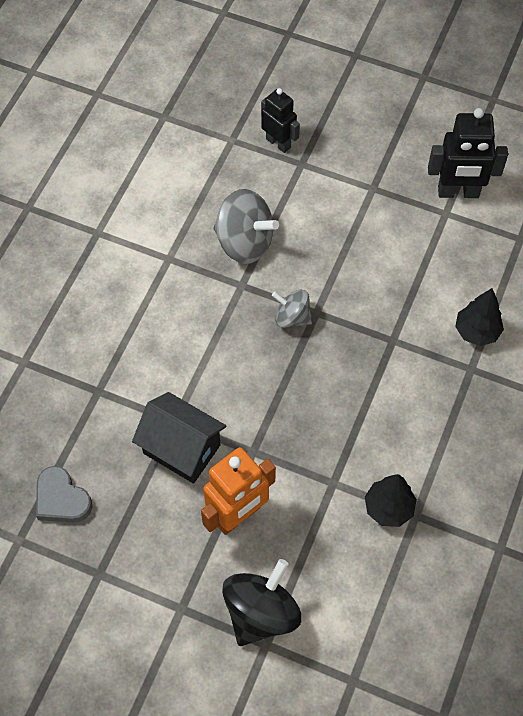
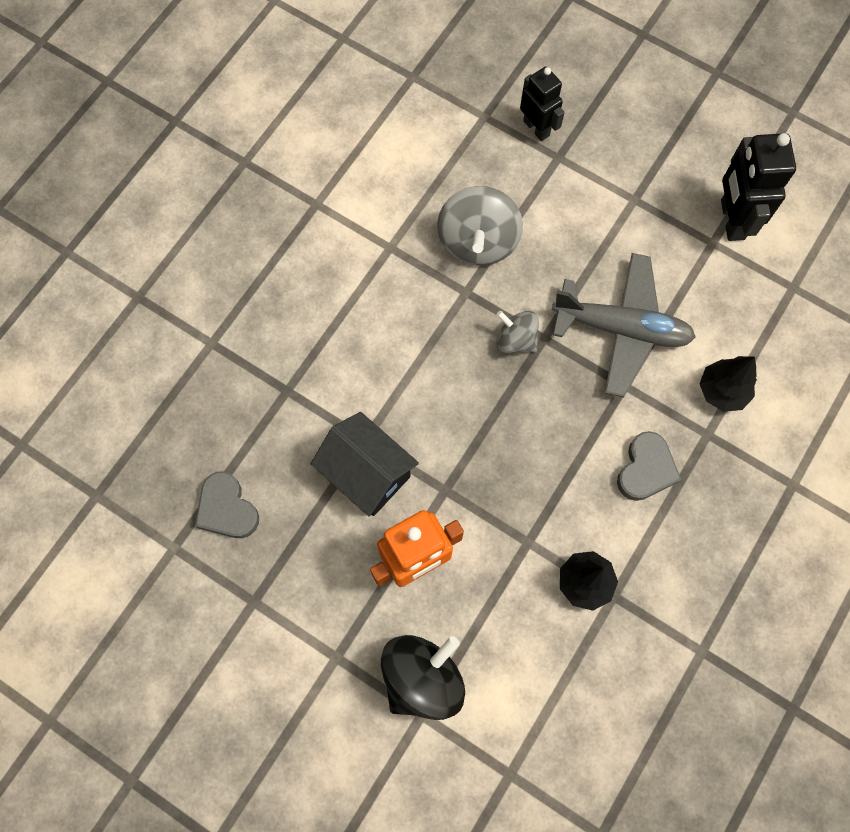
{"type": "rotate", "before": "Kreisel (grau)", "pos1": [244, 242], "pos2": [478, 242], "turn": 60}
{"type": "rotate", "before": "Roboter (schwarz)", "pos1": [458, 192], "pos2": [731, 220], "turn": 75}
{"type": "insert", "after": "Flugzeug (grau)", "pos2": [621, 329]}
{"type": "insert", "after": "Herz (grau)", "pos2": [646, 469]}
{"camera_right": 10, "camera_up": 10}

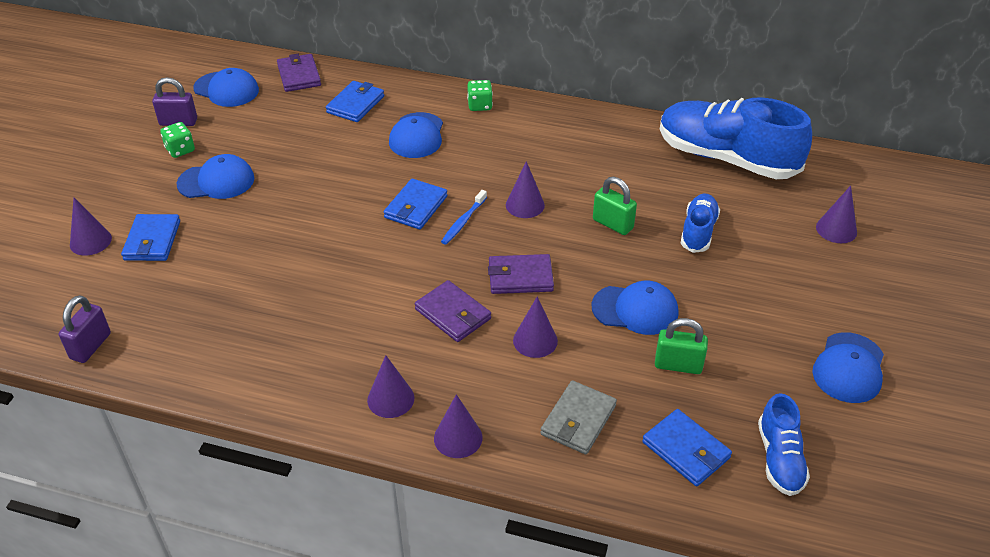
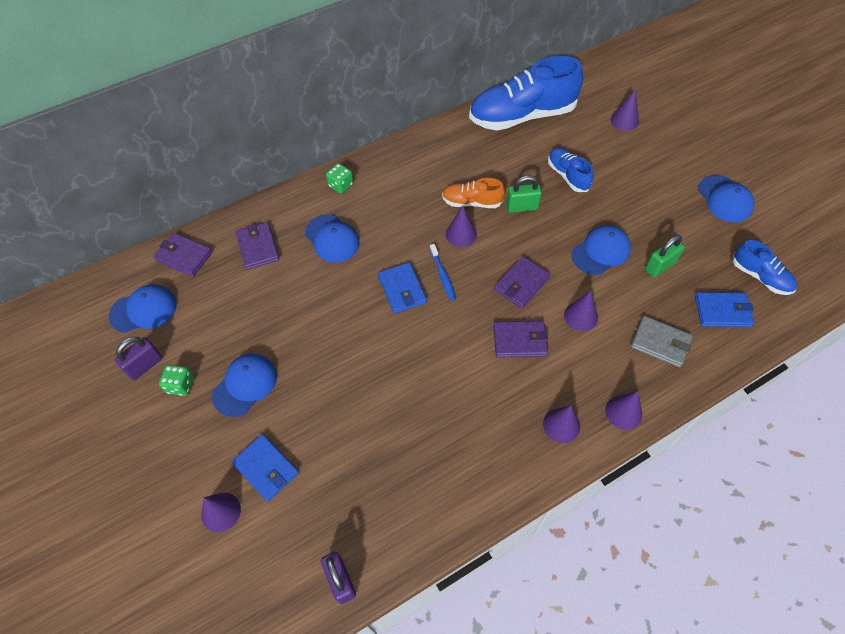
{"type": "recolor", "before": "Geldbörse (blau)", "after": "Geldbörse (lila)", "pos1": [355, 104], "pos2": [258, 247]}
{"type": "rotate", "before": "Geldbörse (grau)", "pos1": [578, 420], "pos2": [660, 343], "turn": -45}
{"type": "insert", "after": "Schuh (orange)", "pos2": [471, 202]}
{"camera_right": -45, "camera_up": 15}

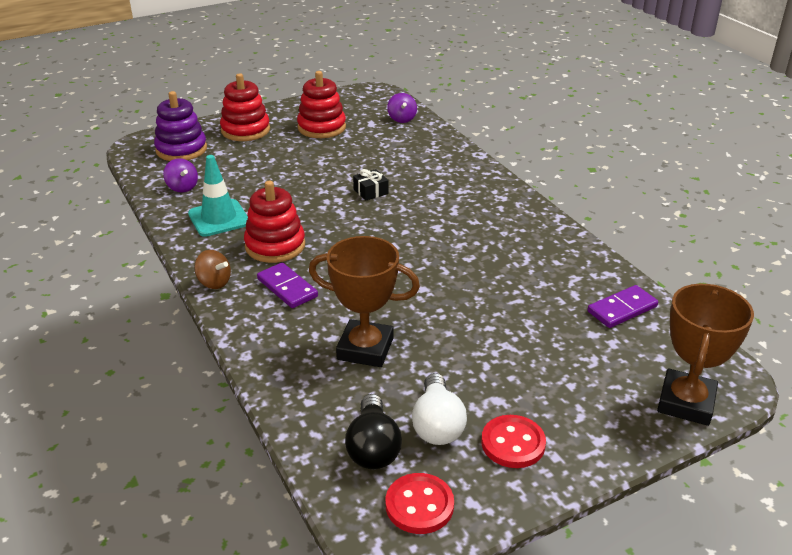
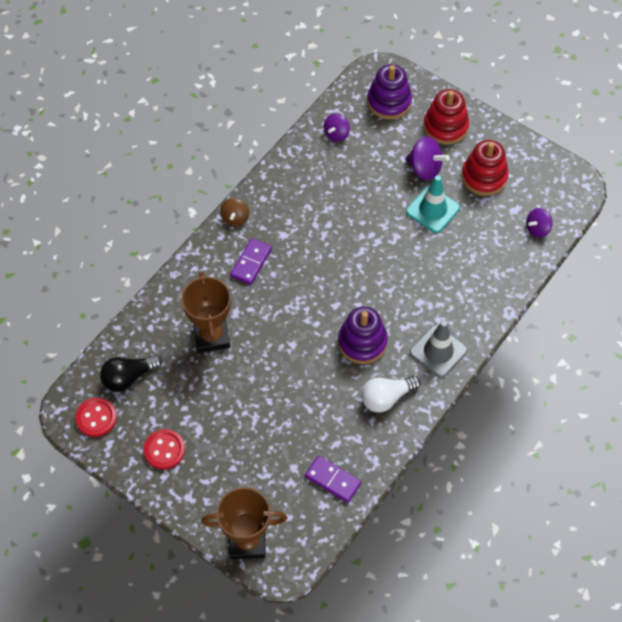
{"type": "move", "before": "Leitkegel (türkis)", "pos1": [219, 218], "pos2": [432, 210]}
{"type": "delete", "before": "Stapelspielzeug (rot)", "pos1": [275, 246]}
{"type": "delete", "before": "Geschenk (schwarz)", "pos1": [371, 191]}
{"type": "move", "before": "Glühbirne (weiß)", "pos1": [437, 425], "pos2": [386, 398]}
{"type": "insert", "after": "Stapelspielzeug (lila)", "pos2": [362, 342]}
{"type": "insert", "after": "Kreisel (lila)", "pos2": [425, 168]}
{"type": "insert", "after": "Leitkegel (grau)", "pos2": [438, 351]}
{"camera_right": 65, "camera_up": 25}

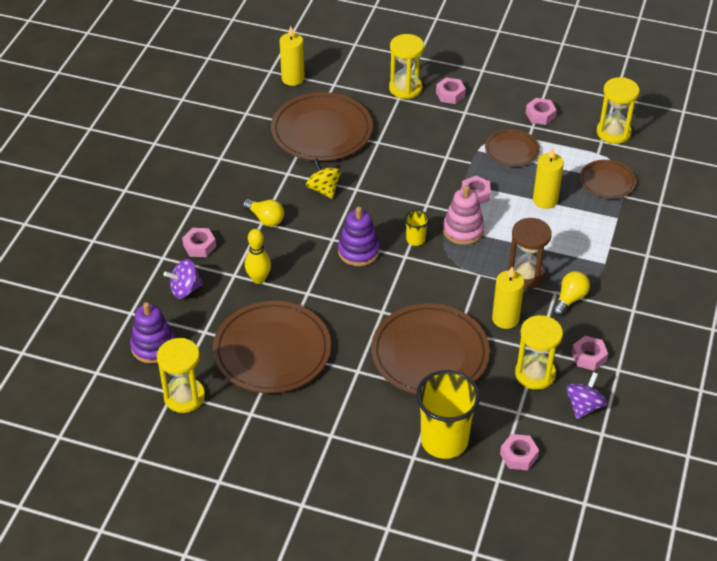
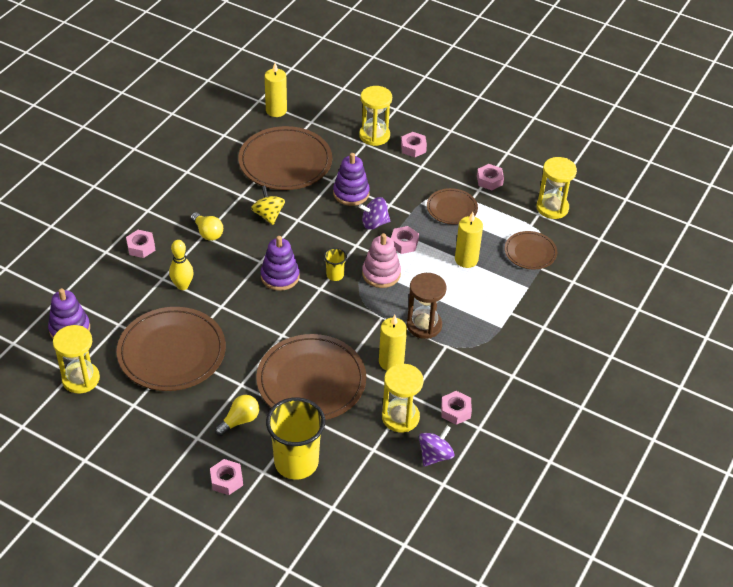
{"type": "move", "before": "Kreisel (lila)", "pos1": [185, 289], "pos2": [374, 223]}
{"type": "move", "before": "Sechskantmutter (rosa)", "pos1": [518, 456], "pos2": [226, 480]}
{"type": "move", "before": "Glühbirne (gelb)", "pos1": [570, 299], "pos2": [239, 421]}
{"type": "insert", "after": "Stapelspielzeug (lila)", "pos2": [351, 193]}
{"camera_right": 10, "camera_up": 0}

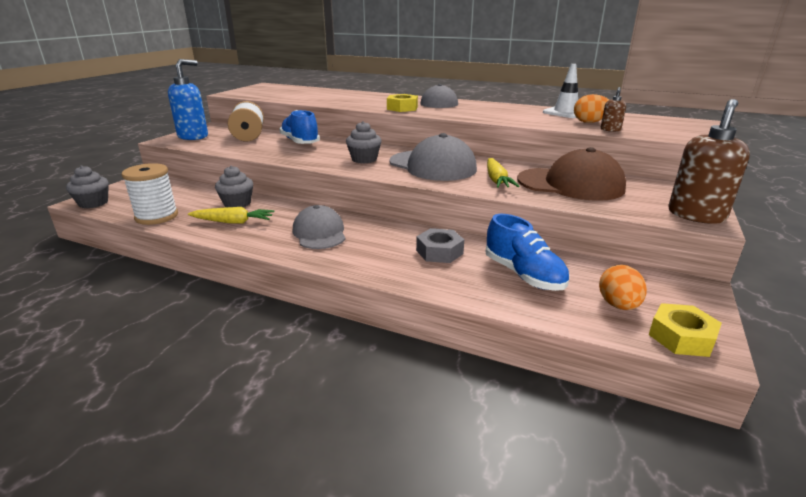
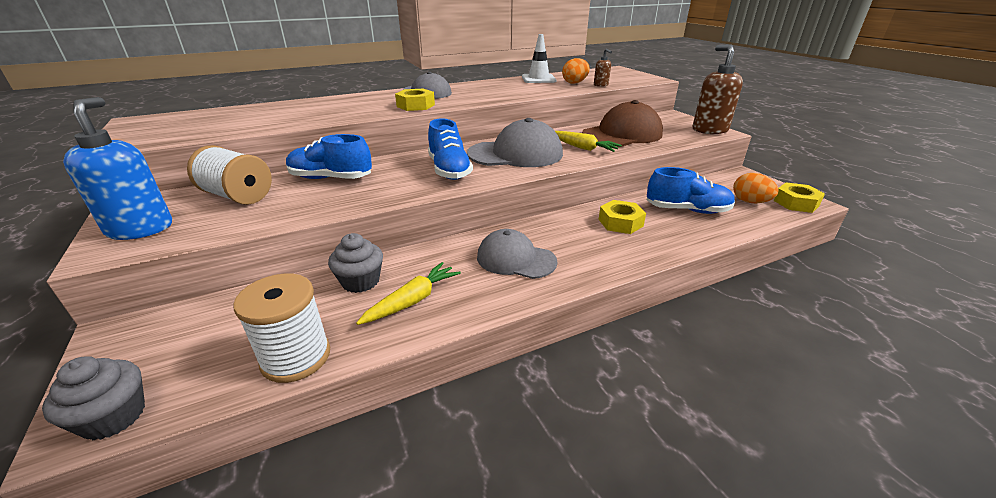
{"type": "replace", "before": "Muffin (grau)", "after": "Schuh (blau)", "pos1": [364, 159], "pos2": [449, 170]}
{"type": "recolor", "before": "Sechskantmutter (grau)", "after": "Sechskantmutter (gelb)", "pos1": [439, 252], "pos2": [620, 223]}
{"camera_right": -50, "camera_up": 5}

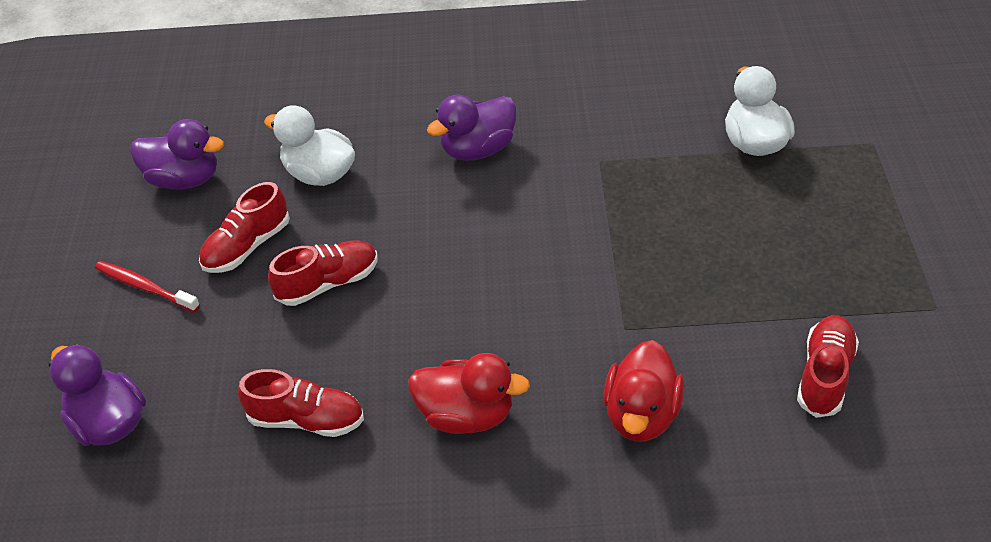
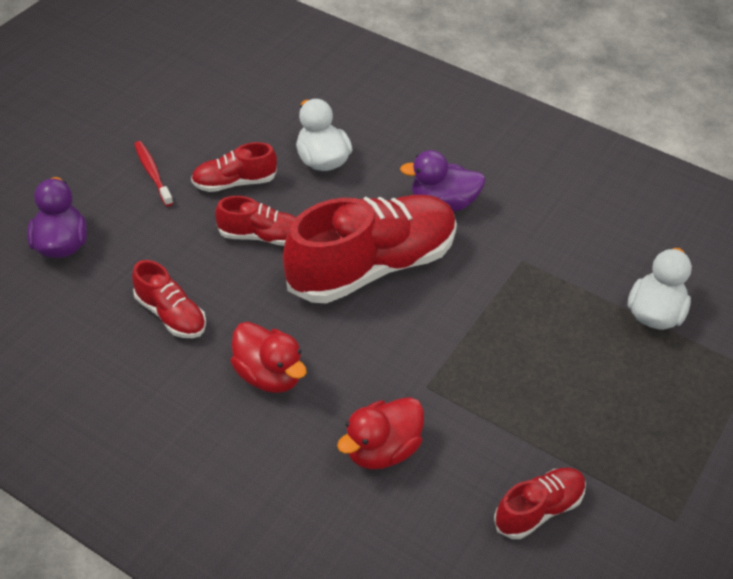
{"type": "delete", "before": "Ente (lila)", "pos1": [184, 179]}
{"type": "insert", "after": "Schuh (rot)", "pos2": [372, 267]}
{"camera_right": 30, "camera_up": 0}

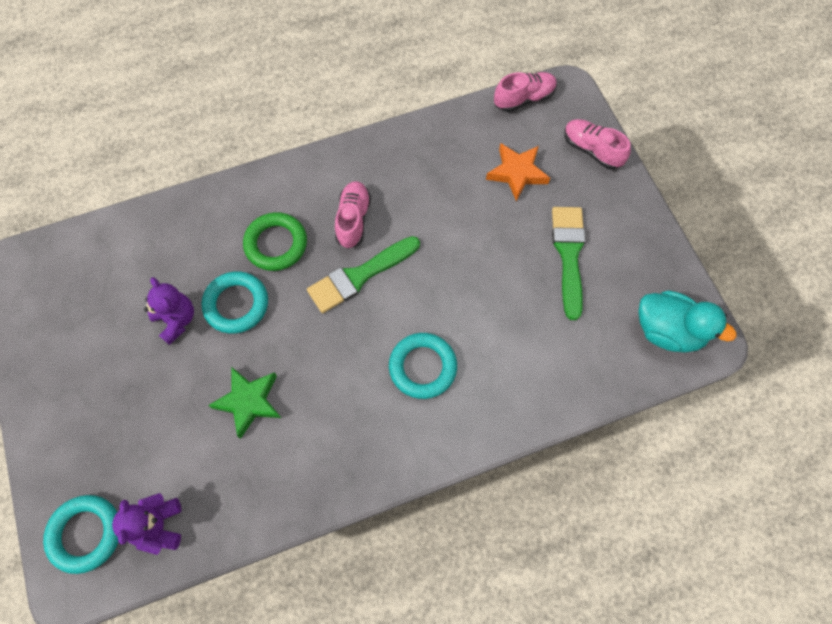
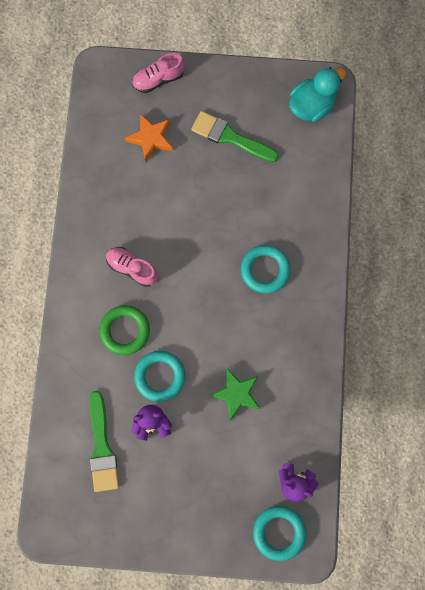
{"type": "move", "before": "Pinsel (grün)", "pos1": [360, 276], "pos2": [102, 447]}
{"type": "delete", "before": "Schuh (rosa)", "pos1": [524, 99]}
{"camera_right": -65, "camera_up": 10}

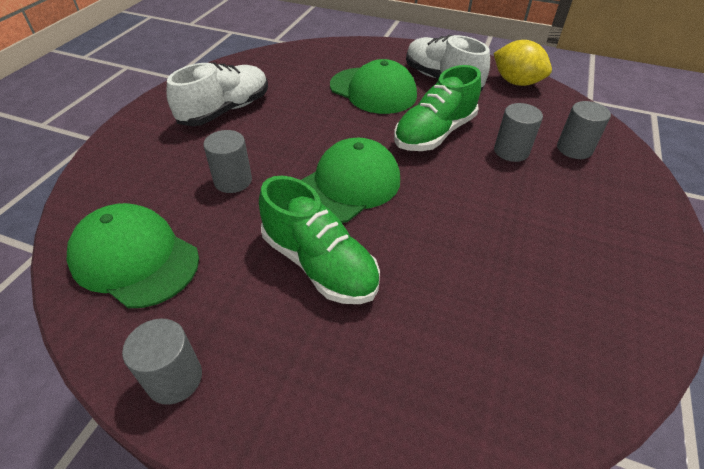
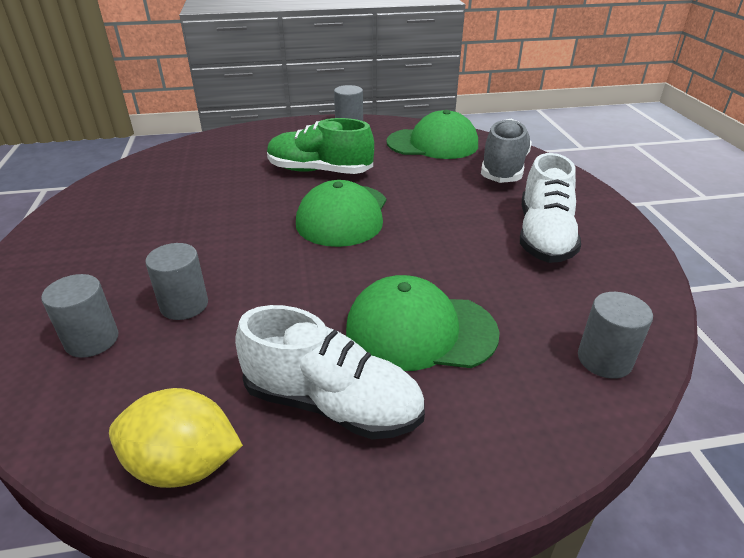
{"type": "move", "before": "Vollzylinder (grau)", "pos1": [233, 181], "pos2": [604, 359]}
{"type": "delete", "before": "Schuh (grün)", "pos1": [434, 134]}
{"type": "insert", "after": "Schuh (grau)", "pos2": [503, 168]}
{"camera_right": 150, "camera_up": -10}

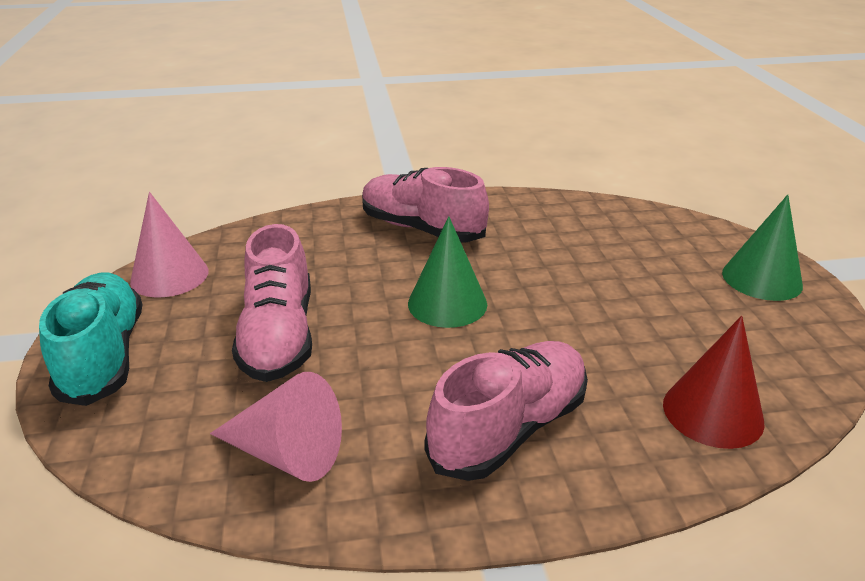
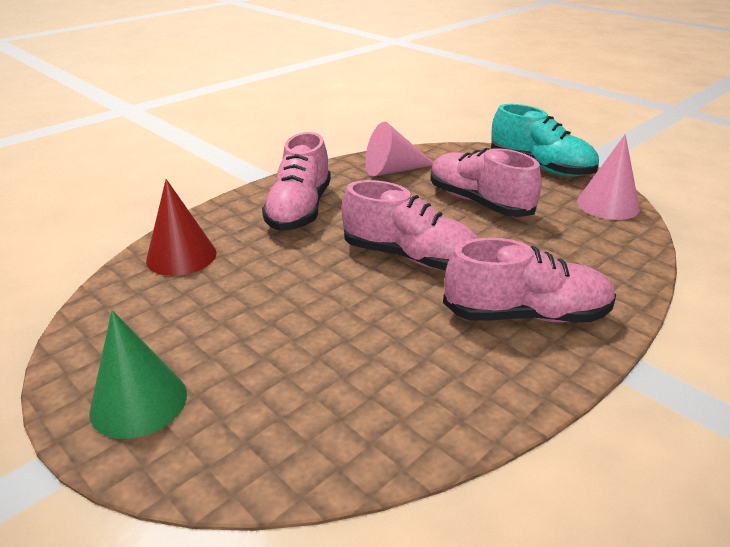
{"type": "replace", "before": "Kegel (grün)", "after": "Schuh (rosa)", "pos1": [447, 303], "pos2": [410, 257]}
{"camera_right": 145, "camera_up": 0}

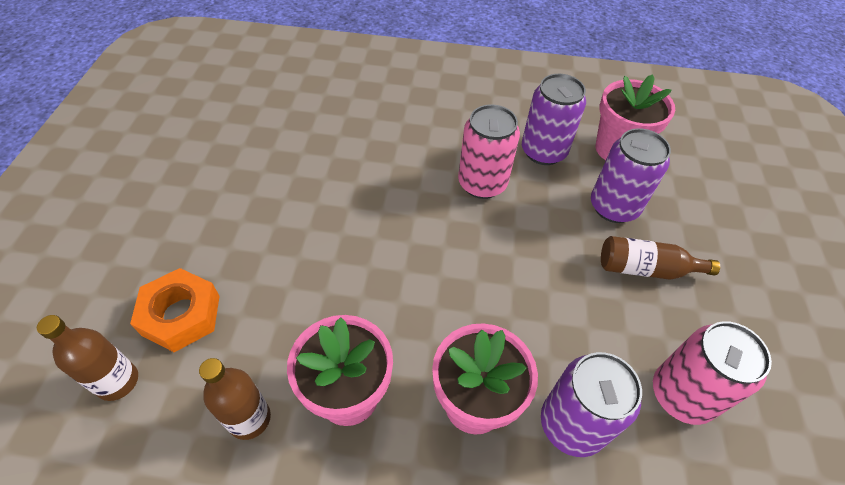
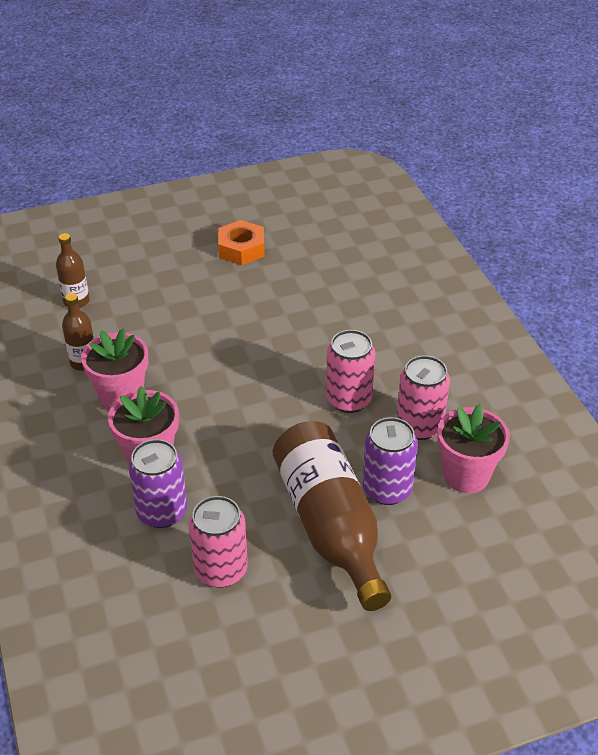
{"type": "move", "before": "Sechskantmutter (orange)", "pos1": [181, 315], "pos2": [241, 249]}
{"type": "recolor", "before": "Dose (lila)", "after": "Dose (rosa)", "pos1": [543, 151], "pos2": [419, 426]}
{"type": "resize", "before": "Flasche (braun)", "pos1": [646, 269], "pos2": [330, 525], "scale": 2.07}
{"camera_right": 65, "camera_up": -10}

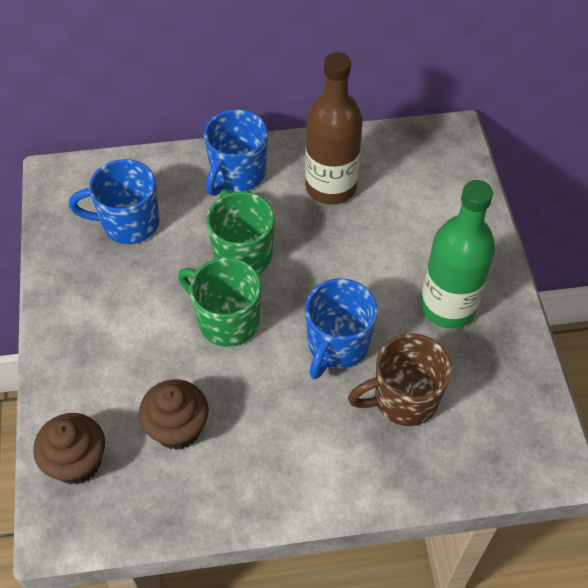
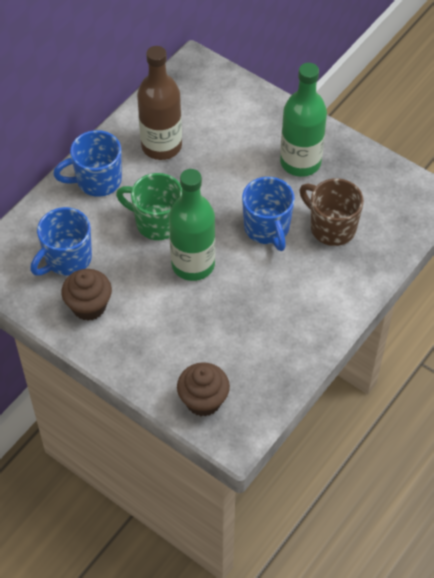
{"type": "move", "before": "Muffin (braun)", "pos1": [178, 428], "pos2": [89, 306]}
{"type": "replace", "before": "Tasse (grün)", "after": "Flasche (grün)", "pos1": [227, 321], "pos2": [193, 264]}
{"type": "rotate", "before": "Tasse (blau)", "pos1": [237, 174], "pos2": [97, 181], "turn": 90}
{"type": "rotate", "before": "Tasse (braun)", "pos1": [403, 399], "pos2": [331, 227], "turn": 105}
{"camera_right": -45, "camera_up": 0}

